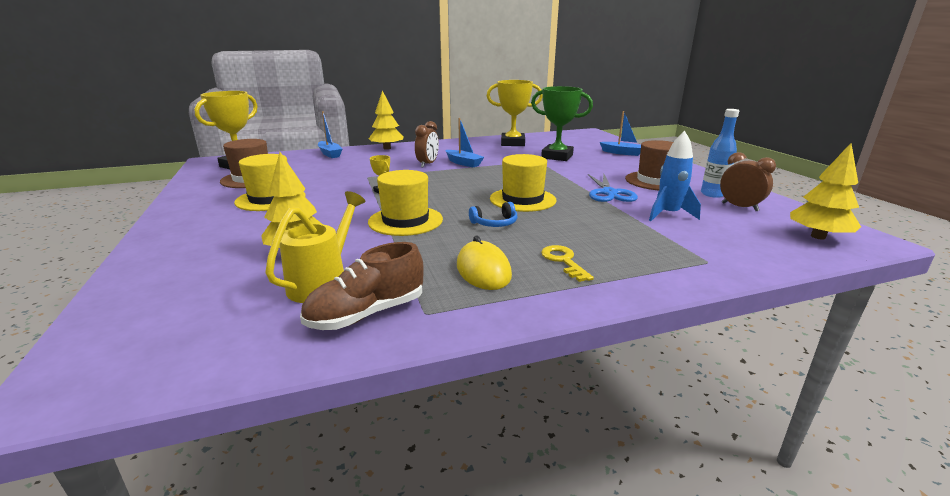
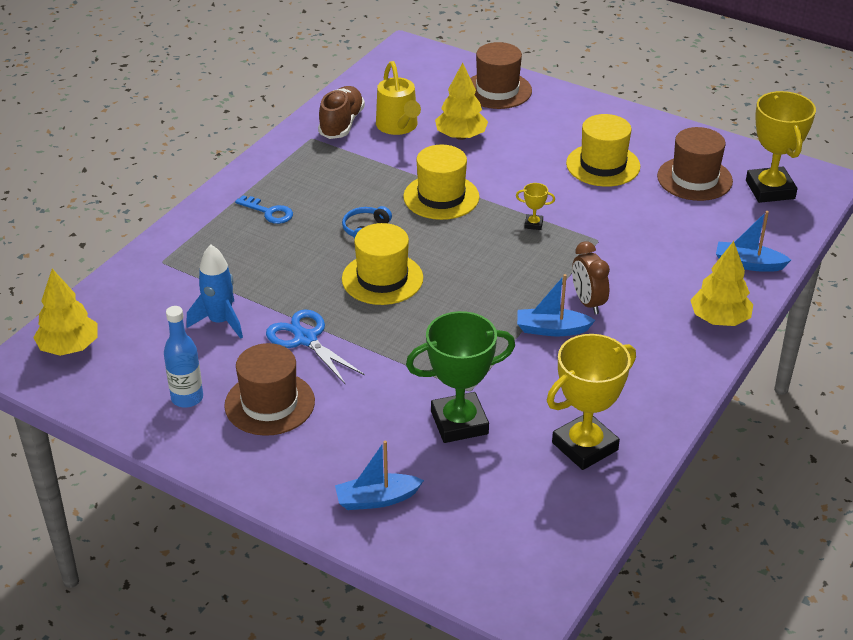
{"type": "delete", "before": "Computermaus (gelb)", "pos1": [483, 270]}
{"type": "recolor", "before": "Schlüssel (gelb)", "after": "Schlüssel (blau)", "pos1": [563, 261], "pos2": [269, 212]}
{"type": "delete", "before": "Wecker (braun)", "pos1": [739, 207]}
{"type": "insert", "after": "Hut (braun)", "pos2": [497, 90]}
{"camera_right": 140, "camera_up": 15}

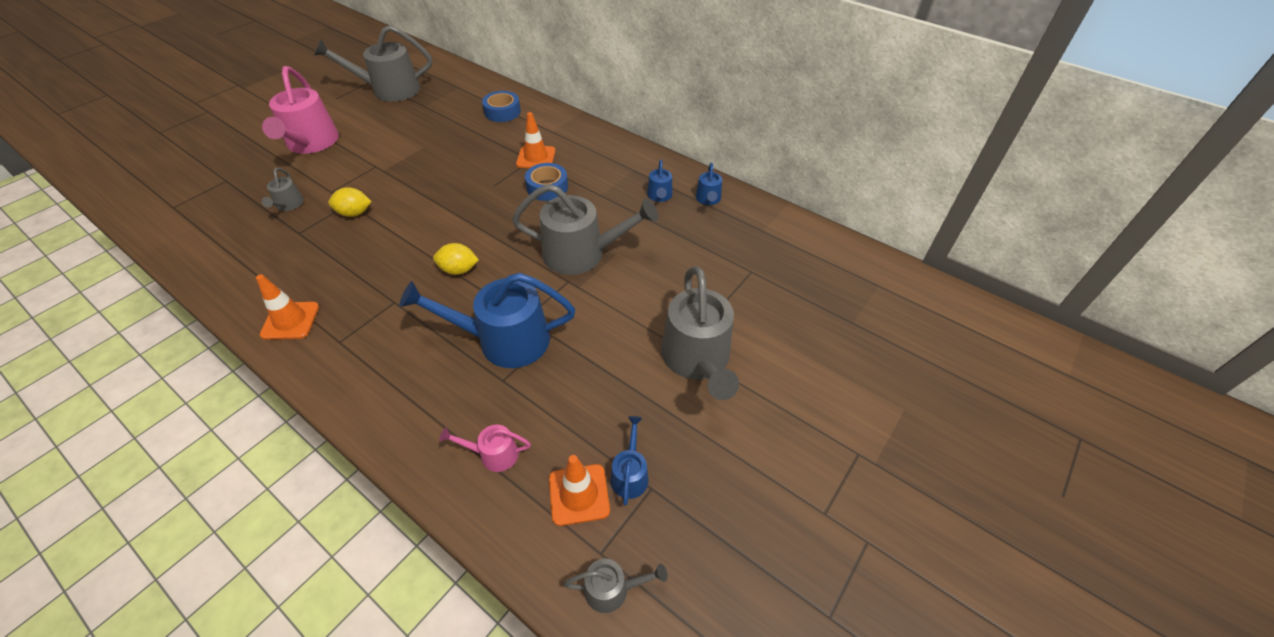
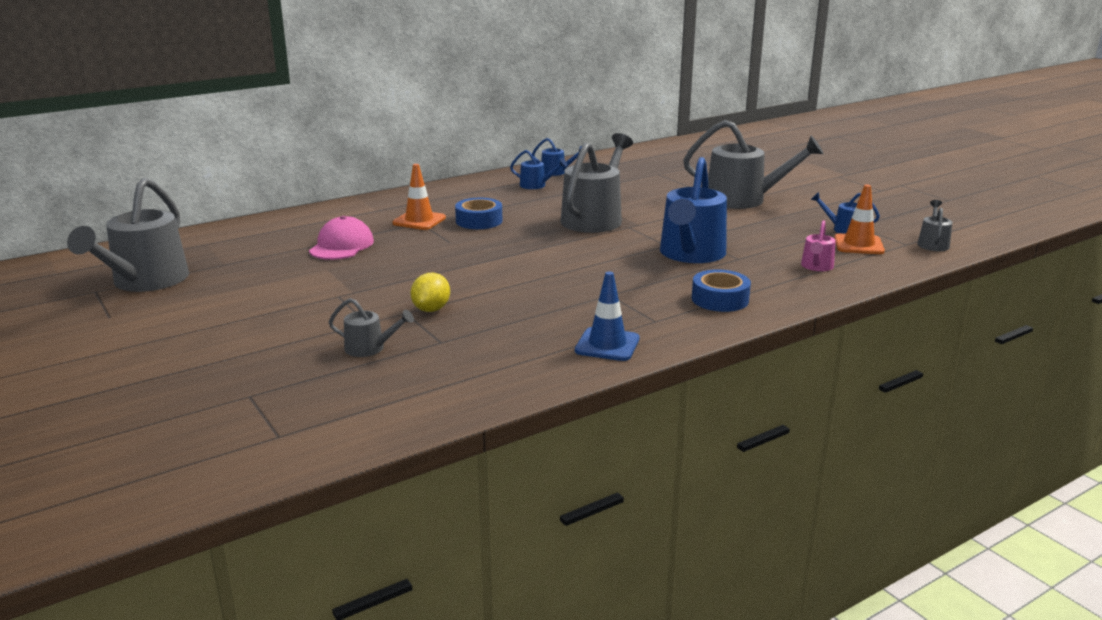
{"type": "recolor", "before": "Leitkegel (orange)", "after": "Leitkegel (blau)", "pos1": [290, 321], "pos2": [607, 345]}
{"type": "delete", "before": "Gießkanne (rosa)", "pos1": [311, 143]}
{"type": "delete", "before": "Zitrone (gelb)", "pos1": [459, 270]}
{"type": "move", "before": "Klebeband (blau)", "pos1": [502, 112], "pos2": [720, 299]}
{"type": "insert", "after": "Kappe (rosa)", "pos2": [341, 246]}
{"camera_right": -70, "camera_up": -25}

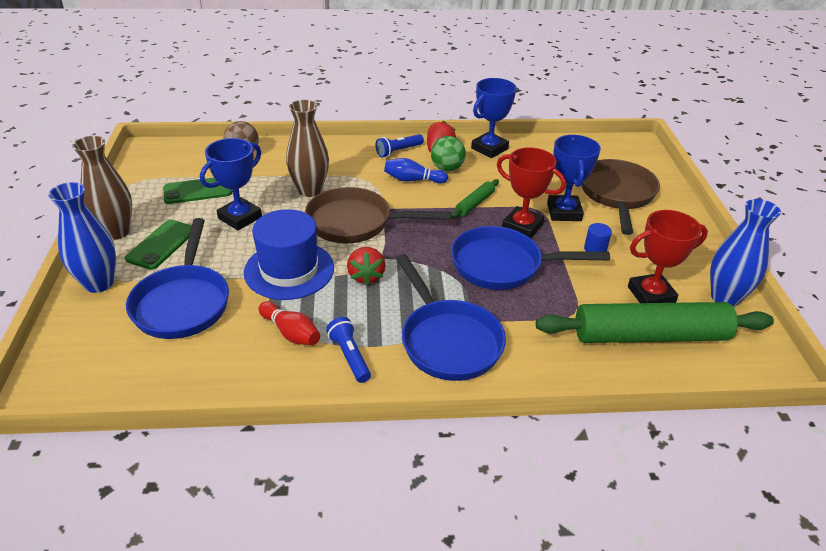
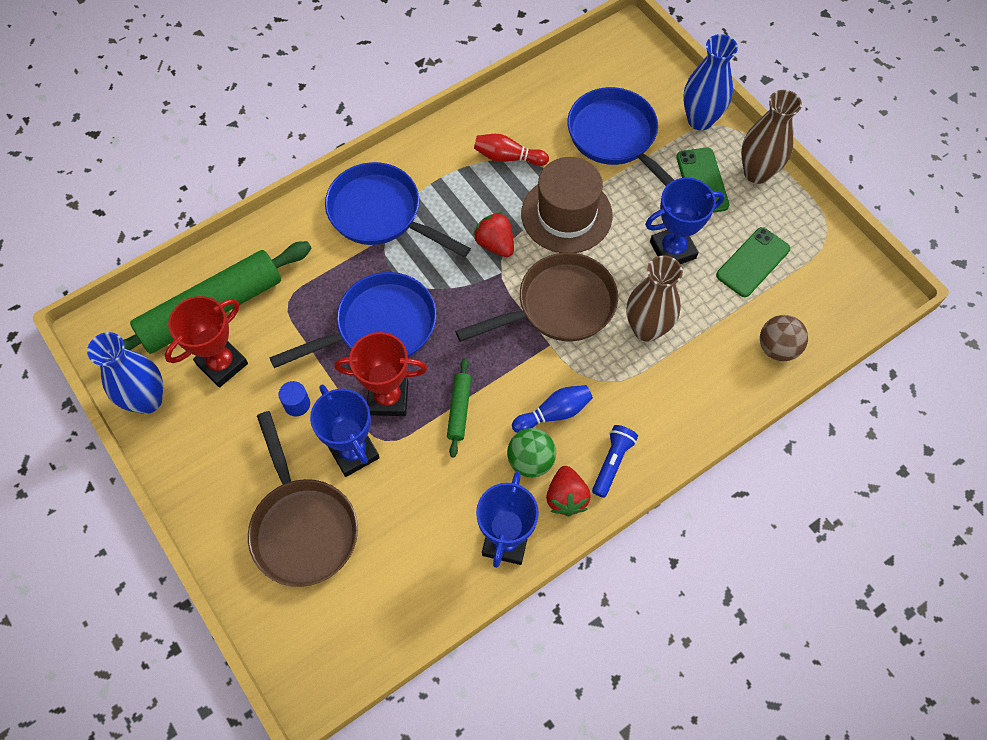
{"type": "rotate", "before": "Pokal (blau)", "pos1": [240, 218], "pos2": [672, 250], "turn": 60}
{"type": "recolor", "before": "Hut (blau)", "after": "Hut (braun)", "pos1": [289, 270], "pos2": [566, 214]}
{"type": "delete", "before": "Taschenlampe (blau)", "pos1": [349, 356]}
{"camera_right": 150, "camera_up": 25}

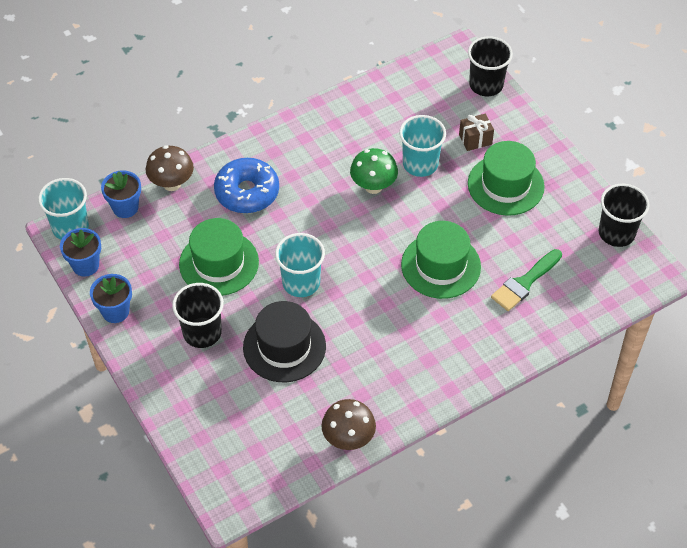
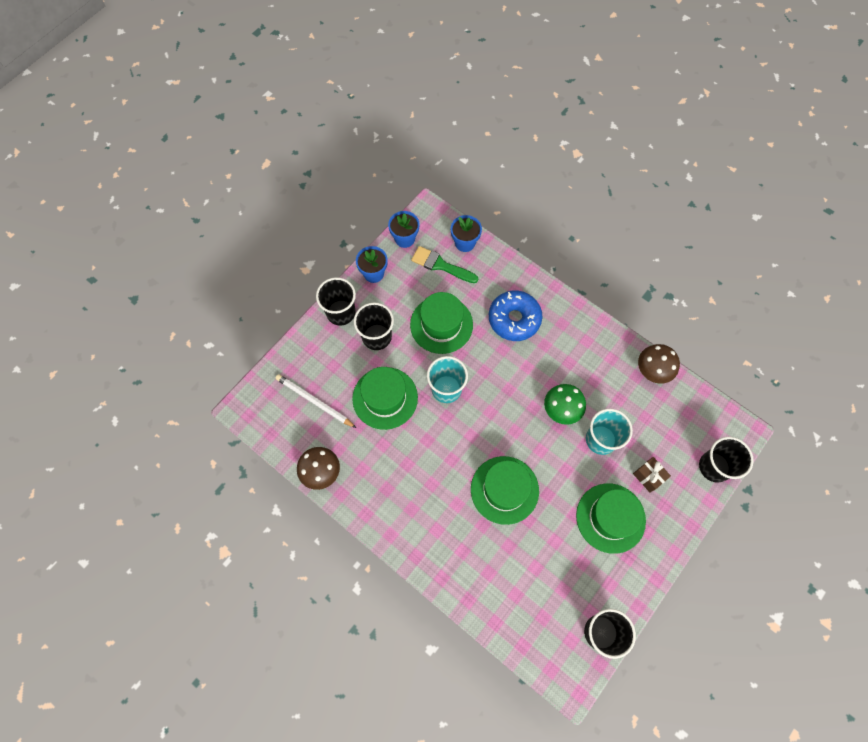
{"type": "delete", "before": "Becher (türkis)", "pos1": [70, 227]}
{"type": "move", "before": "Pilz (braun)", "pos1": [172, 184], "pos2": [652, 371]}
{"type": "recolor", "before": "Hut (schwarz)", "after": "Hut (grün)", "pos1": [284, 347], "pos2": [385, 398]}
{"type": "move", "before": "Pinsel (grün)", "pos1": [524, 283], "pos2": [440, 265]}
{"type": "insert", "after": "Bleistift (weiß)", "pos2": [314, 401]}
{"type": "insert", "after": "Becher (schwarz)", "pos2": [341, 312]}
{"camera_right": 70, "camera_up": 15}

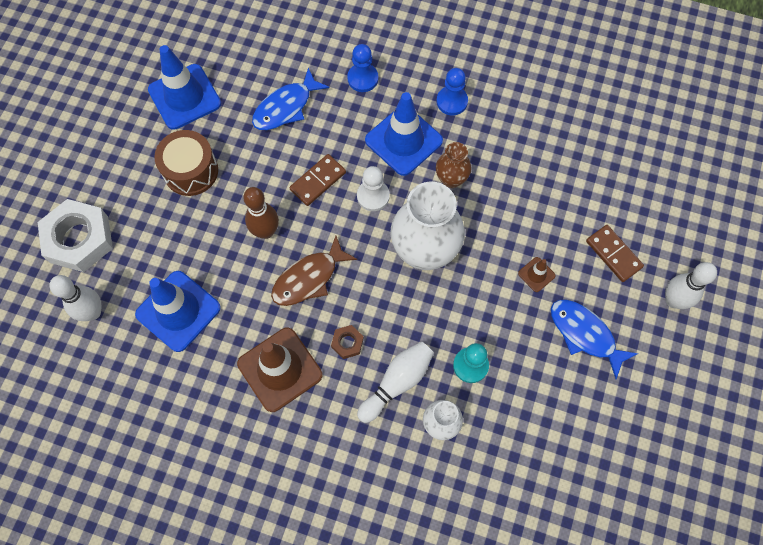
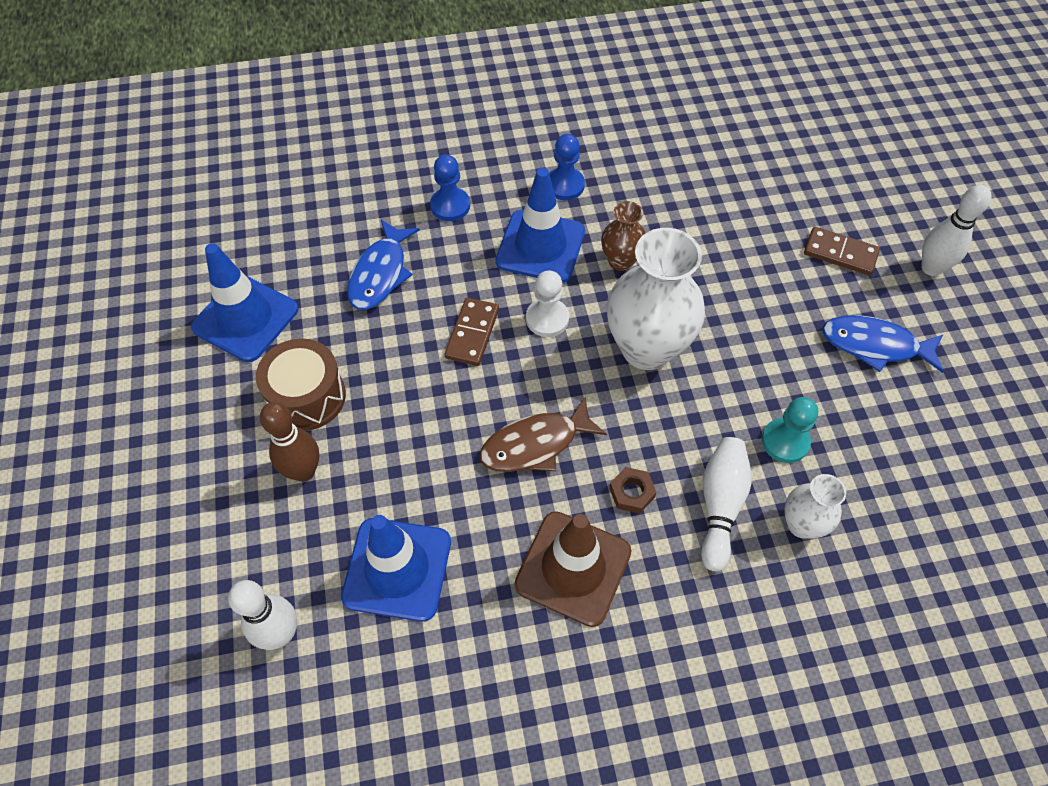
{"type": "delete", "before": "Sechskantmutter (weiß)", "pos1": [79, 239]}
{"type": "move", "before": "Bowlingkegel (braun)", "pos1": [266, 231], "pos2": [304, 471]}
{"type": "rotate", "before": "Fisch (braun)", "pos1": [309, 278], "pos2": [535, 444], "turn": 45}
{"type": "delete", "before": "Leitkegel (braun)", "pos1": [536, 274]}
{"camera_right": -30, "camera_up": -10}

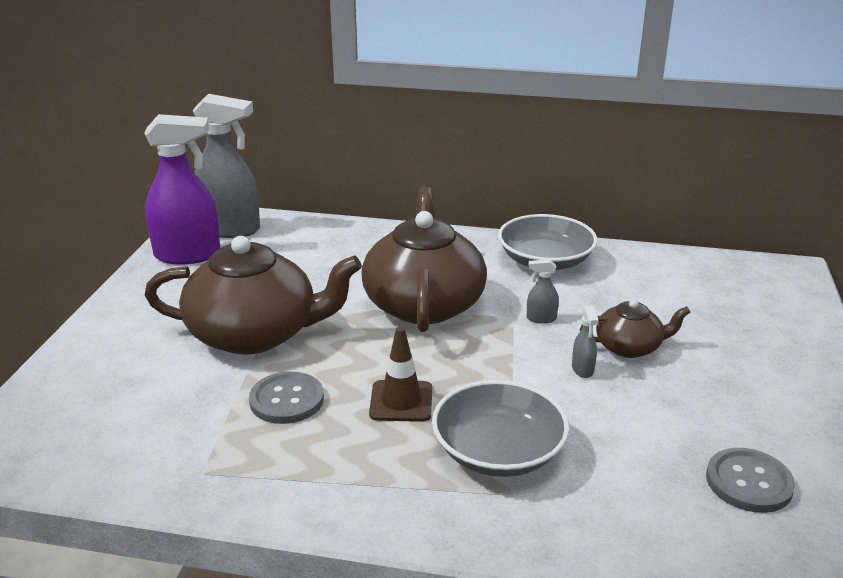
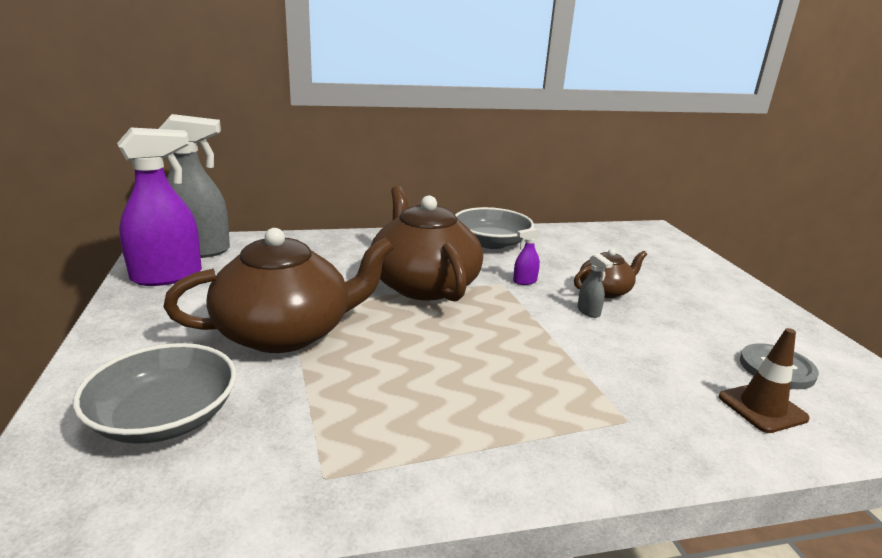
{"type": "delete", "before": "Knopf (grau)", "pos1": [287, 400]}
{"type": "move", "before": "Leitkegel (braun)", "pos1": [401, 401], "pos2": [762, 408]}
{"type": "move", "before": "Schüssel (grau)", "pos1": [498, 451], "pos2": [164, 417]}
{"type": "recolor", "before": "Sprühflasche (grau)", "after": "Sprühflasche (lila)", "pos1": [541, 318], "pos2": [524, 281]}
{"camera_right": -25, "camera_up": -5}

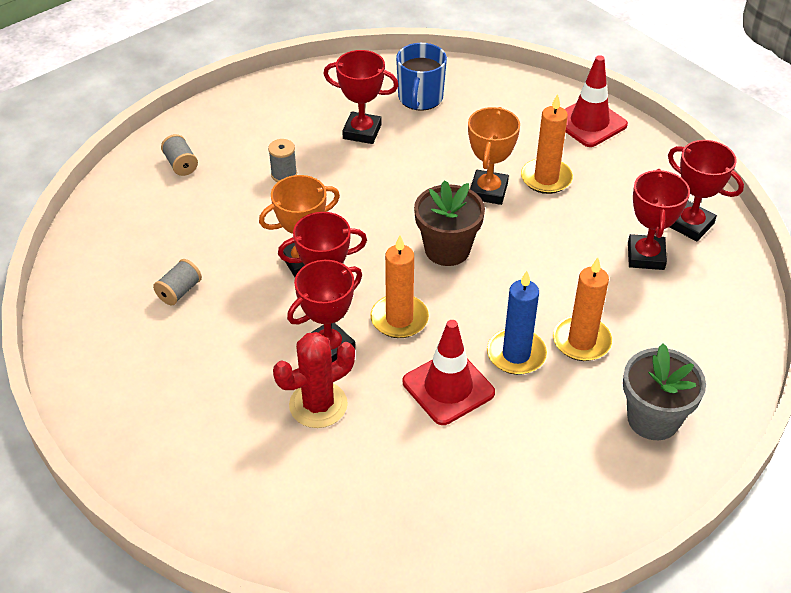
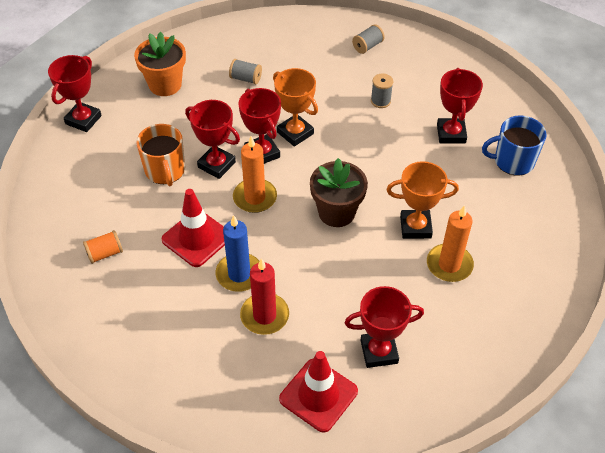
{"type": "replace", "before": "Kaktus (rot)", "after": "Tasse (orange)", "pos1": [318, 405], "pos2": [165, 171]}
{"type": "recolor", "before": "Kerze (orange)", "after": "Kerze (rot)", "pos1": [581, 341], "pos2": [264, 315]}
{"type": "move", "before": "Leitkegel (rot)", "pos1": [589, 123], "pos2": [318, 395]}
{"type": "delete", "before": "Blumentopf (grau)", "pos1": [653, 419]}
{"type": "move", "before": "Pokal (rot)", "pos1": [690, 225], "pos2": [83, 120]}
{"type": "insert", "after": "Garnrolle (orange)", "pos2": [105, 253]}
{"type": "insert", "after": "Blumentopf (orange)", "pos2": [165, 84]}
{"camera_right": 75, "camera_up": 5}

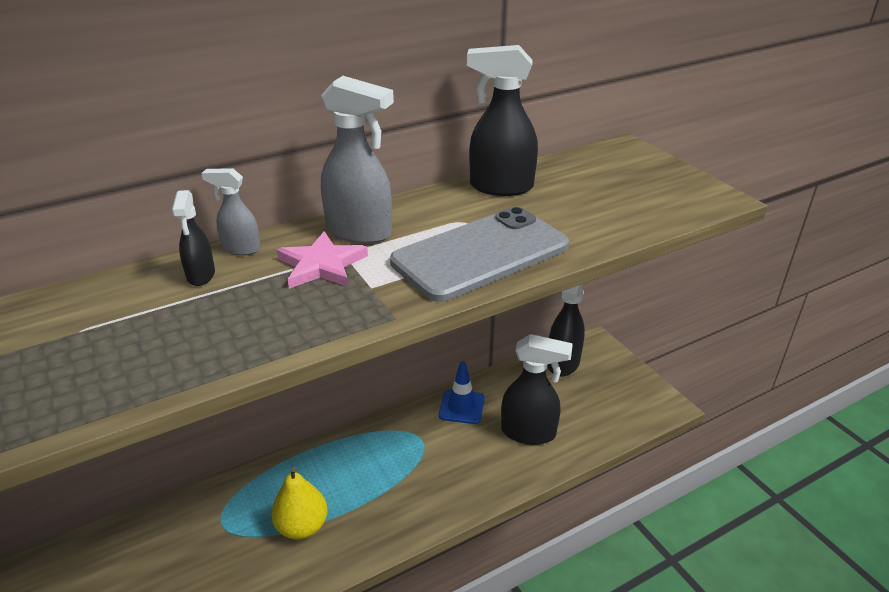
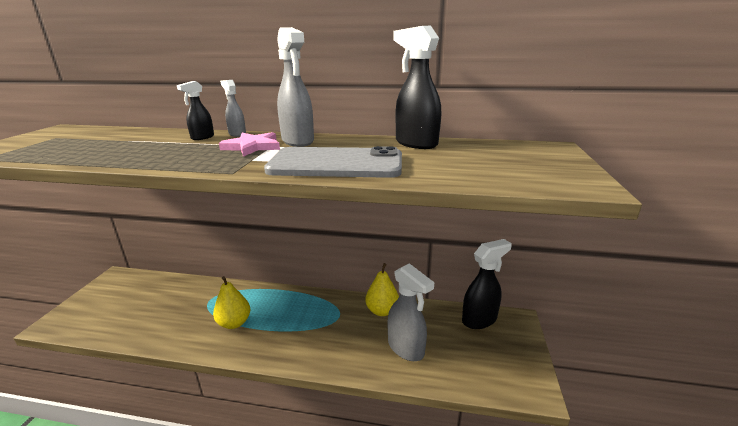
{"type": "replace", "before": "Leitkegel (blau)", "after": "Birne (gelb)", "pos1": [461, 407], "pos2": [382, 311]}
{"type": "recolor", "before": "Sprühflasche (schwarz)", "after": "Sprühflasche (grau)", "pos1": [529, 433], "pos2": [406, 348]}
{"camera_right": 40, "camera_up": -10}

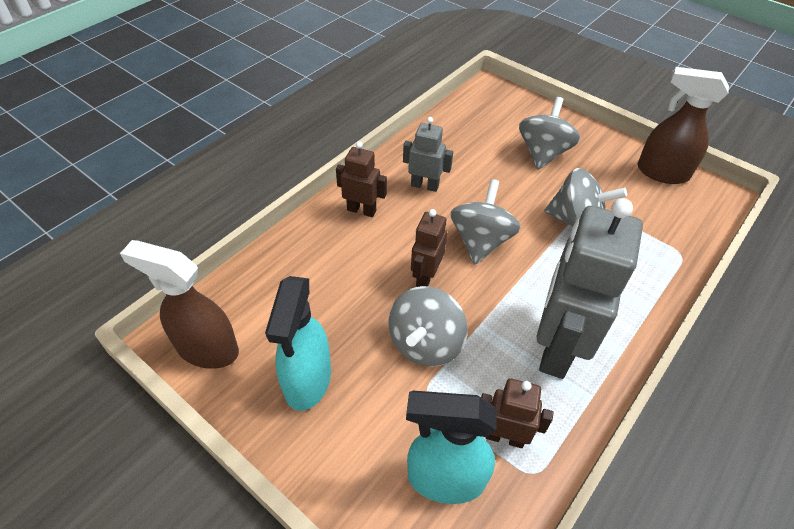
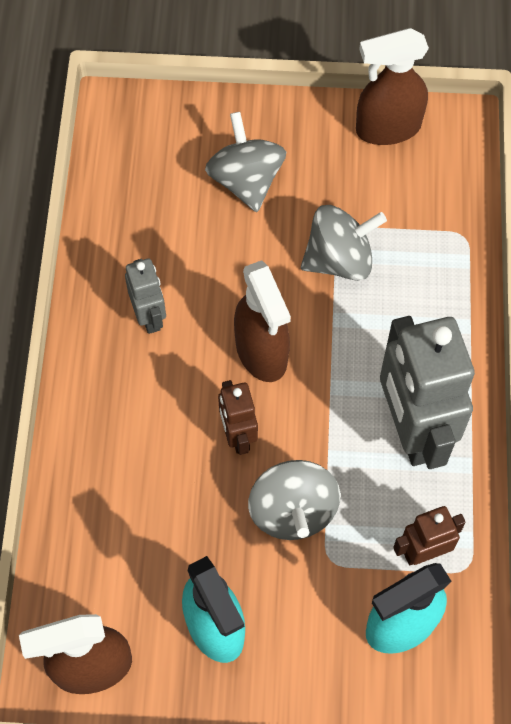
{"type": "delete", "before": "Roboter (braun)", "pos1": [361, 210]}
{"type": "rotate", "before": "Roboter (grau)", "pos1": [424, 185], "pos2": [149, 317], "turn": 90}
{"type": "replace", "before": "Kreisel (grau)", "after": "Sprühflasche (braun)", "pos1": [480, 241], "pos2": [262, 353]}
{"camera_right": -35, "camera_up": 15}

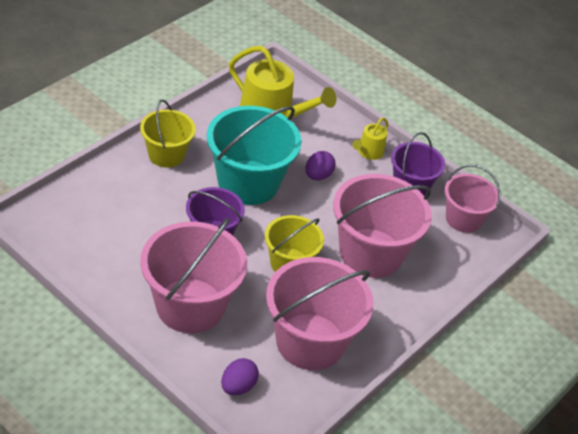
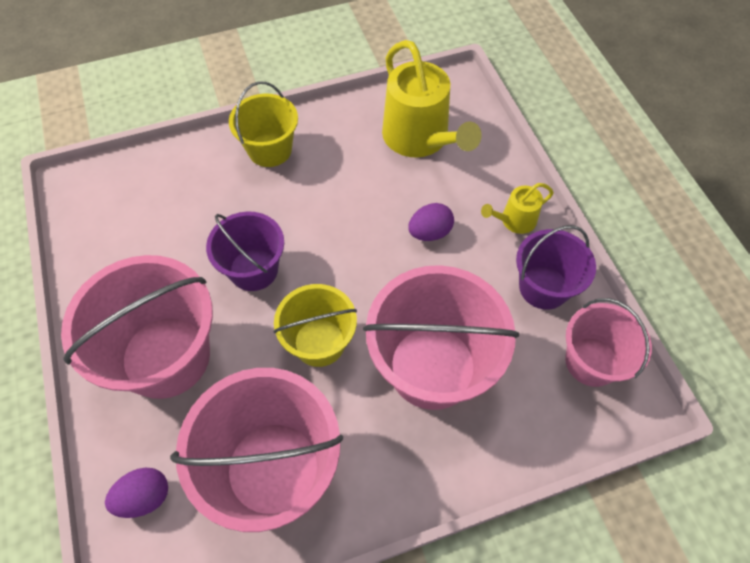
{"type": "delete", "before": "Eimer (türkis)", "pos1": [248, 182]}
{"camera_right": 35, "camera_up": 15}

